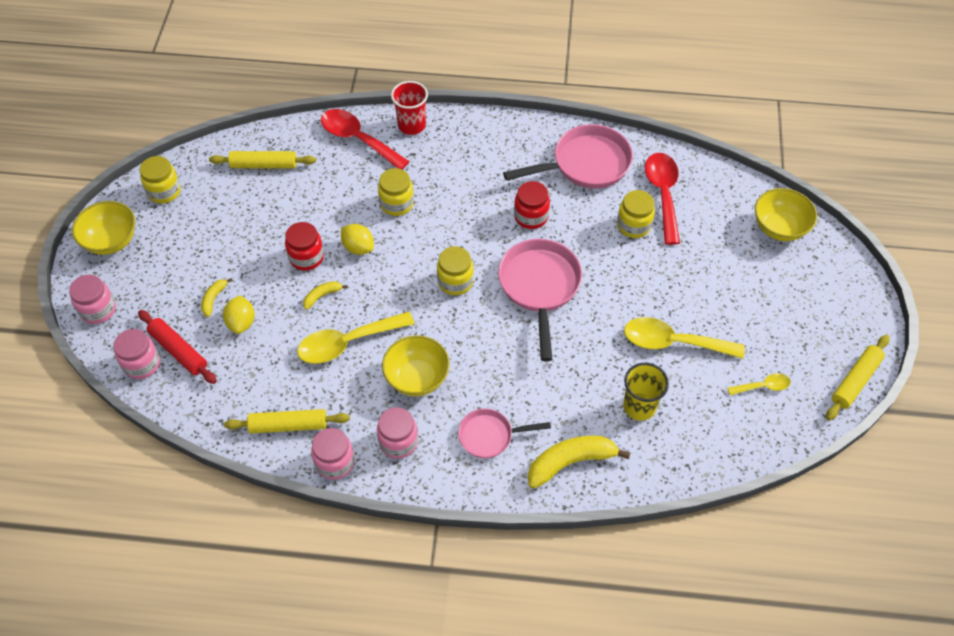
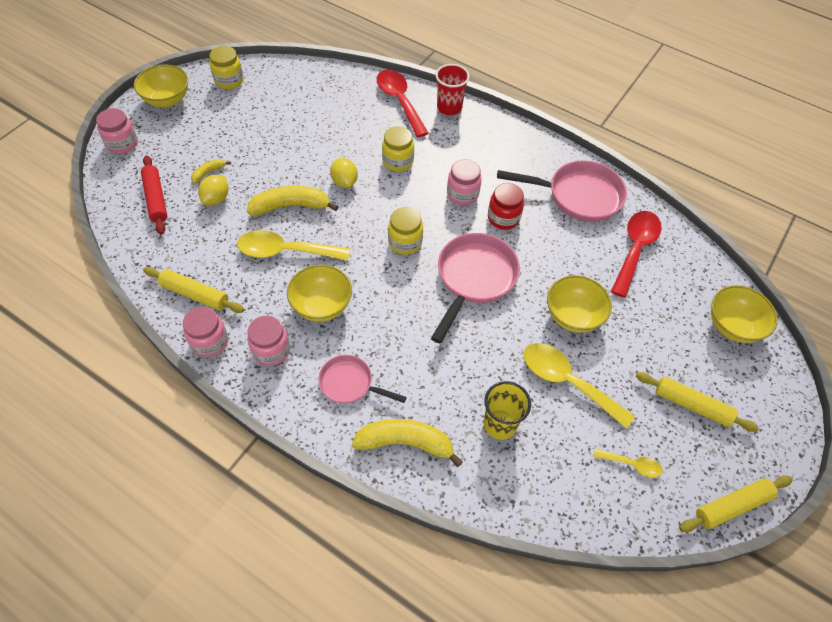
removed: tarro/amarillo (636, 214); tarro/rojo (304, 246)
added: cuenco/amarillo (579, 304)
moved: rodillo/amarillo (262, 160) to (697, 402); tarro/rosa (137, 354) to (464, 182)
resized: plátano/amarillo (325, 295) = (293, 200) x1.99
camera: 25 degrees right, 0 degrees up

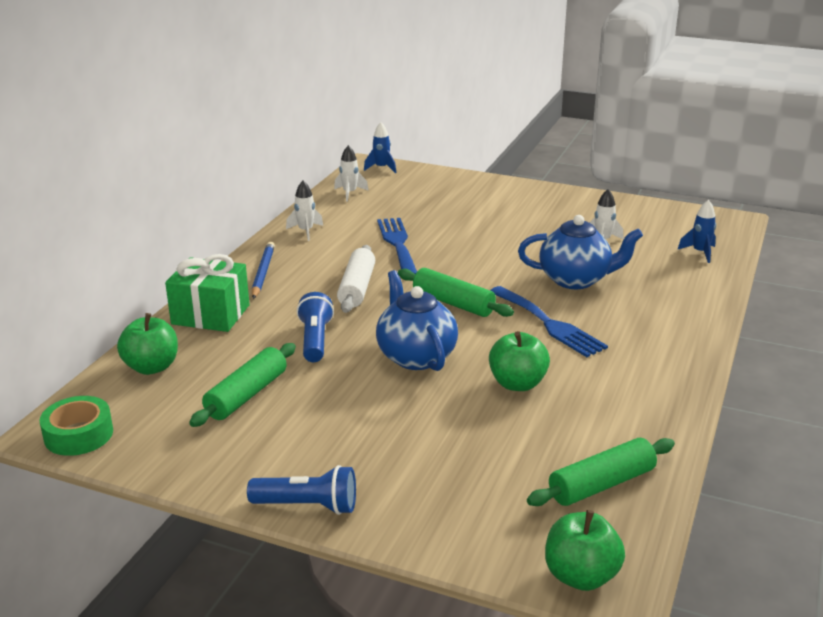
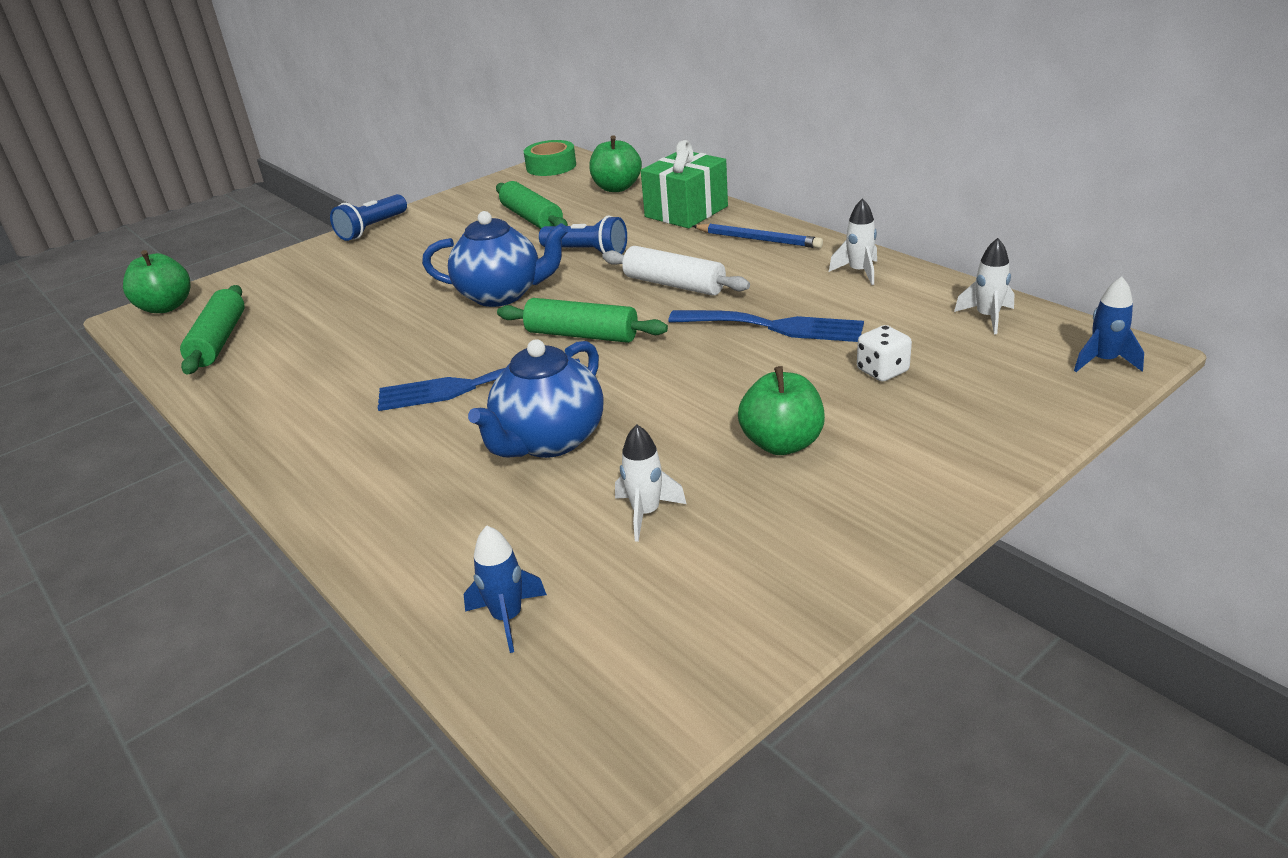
added: dado/blanco (884, 353)
moved: manzana/verde (519, 361) to (781, 410)
turned: rodillo/verde (456, 292) = (582, 320) 45 degrees clockwise
camera: 120 degrees right, 5 degrees up

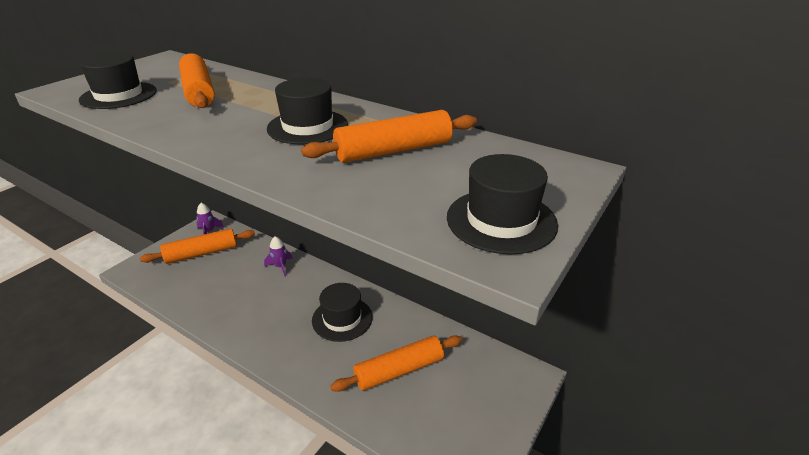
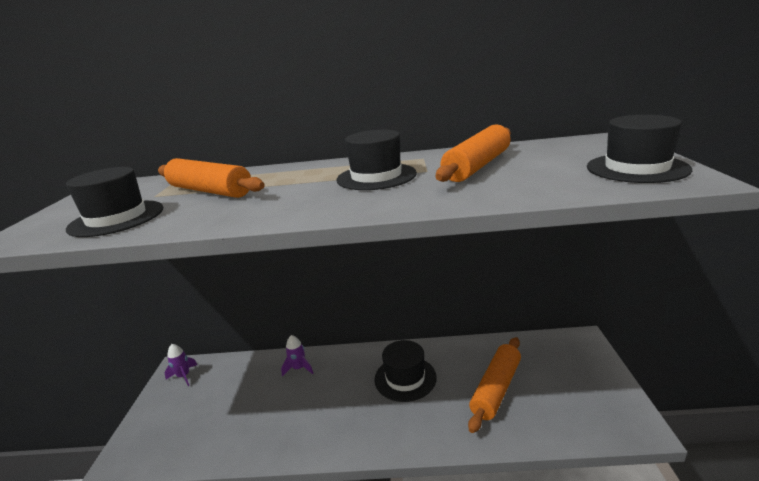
removed: rodillo/naranja (197, 246)
camera: 30 degrees left, 10 degrees down

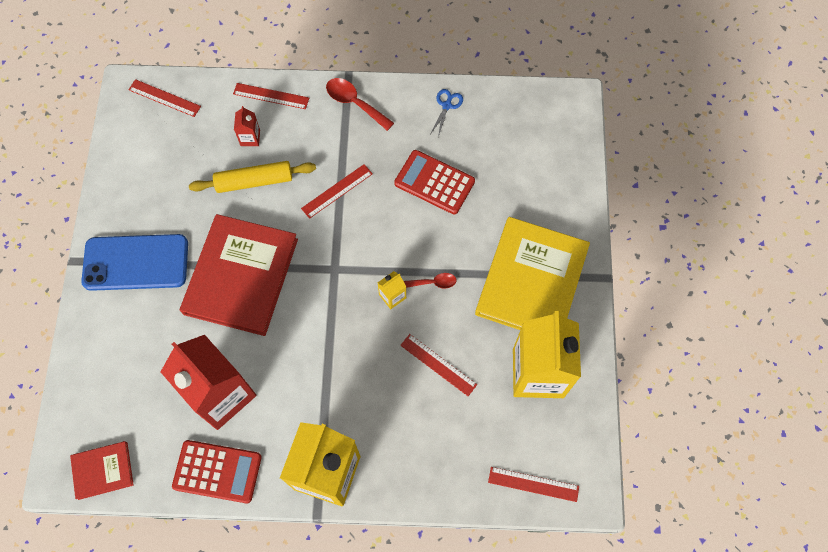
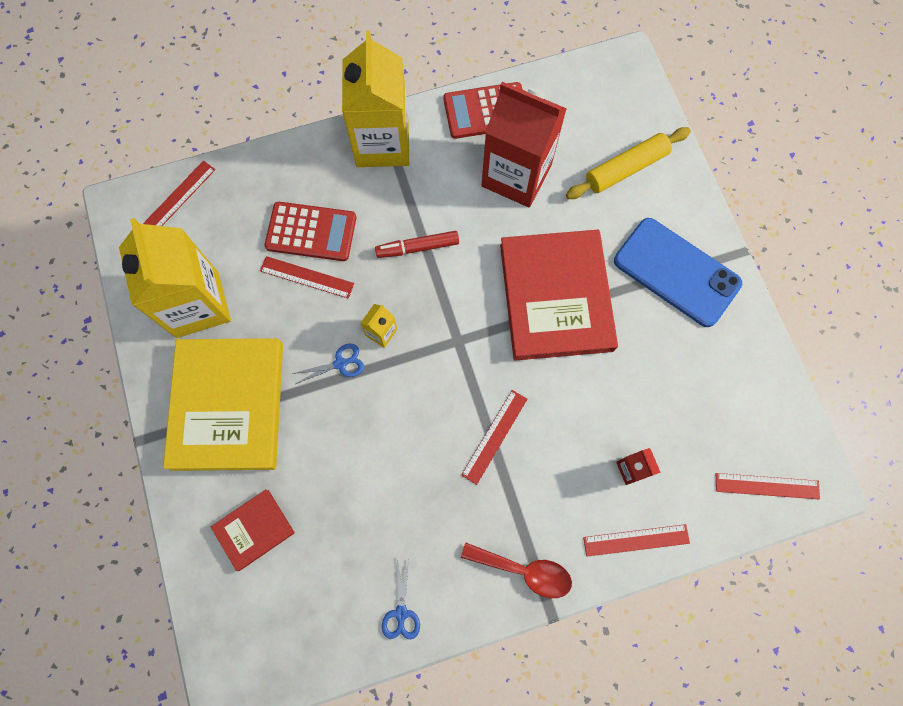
added: rotulador/rojo (417, 244)
moved: calculadora/rojo (434, 182) to (310, 231); rodillo/amarillo (252, 177) to (628, 163); libro/rojo (102, 470) to (253, 530)
replaced: cuchara/rojo (430, 280) to tijeras/azul (328, 364)
turned: móvil/azul (134, 262) = (678, 272) 60 degrees clockwise; regla/rojo (533, 484) = (179, 193) 45 degrees counterclockwise
camera: 160 degrees right, 5 degrees up

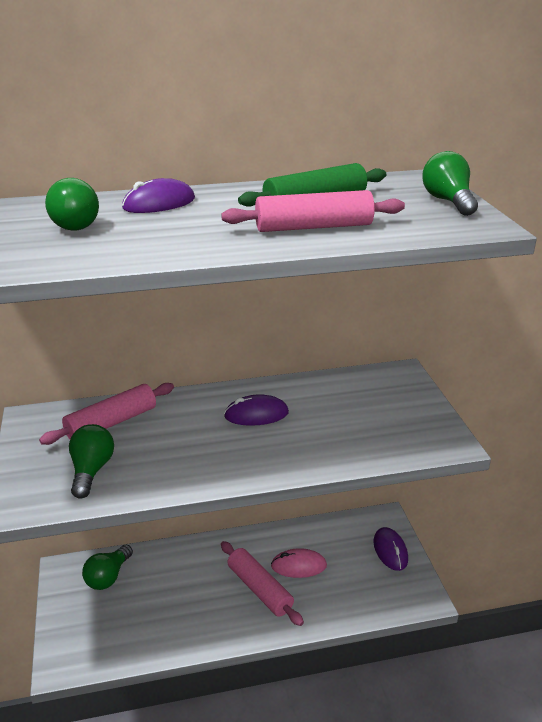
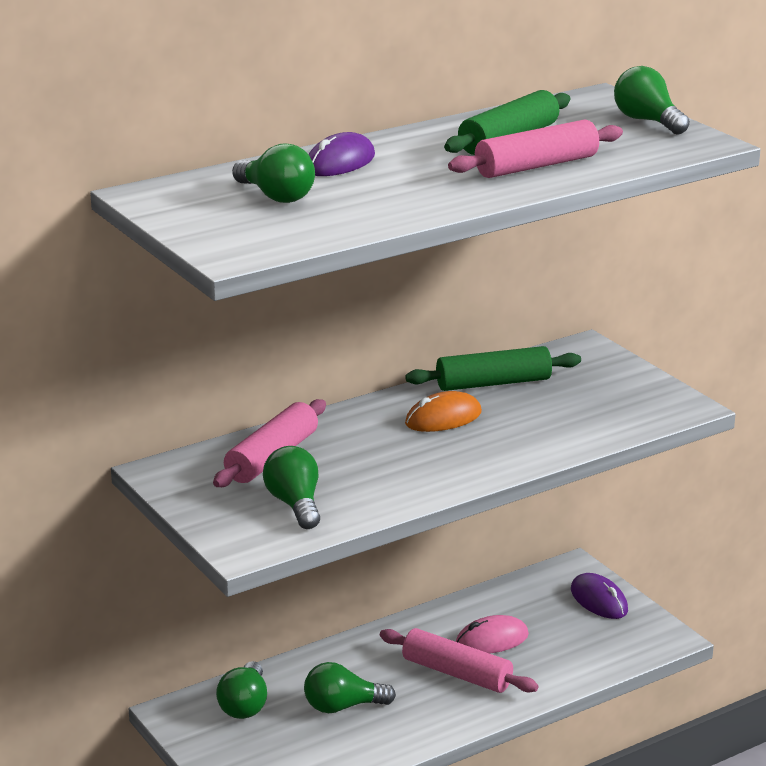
added: rodillo/verde (493, 368); bombilla/verde (350, 687)
recoloured: ratón/morado (256, 410) to ratón/naranja (443, 411)
camera: 20 degrees left, 5 degrees down

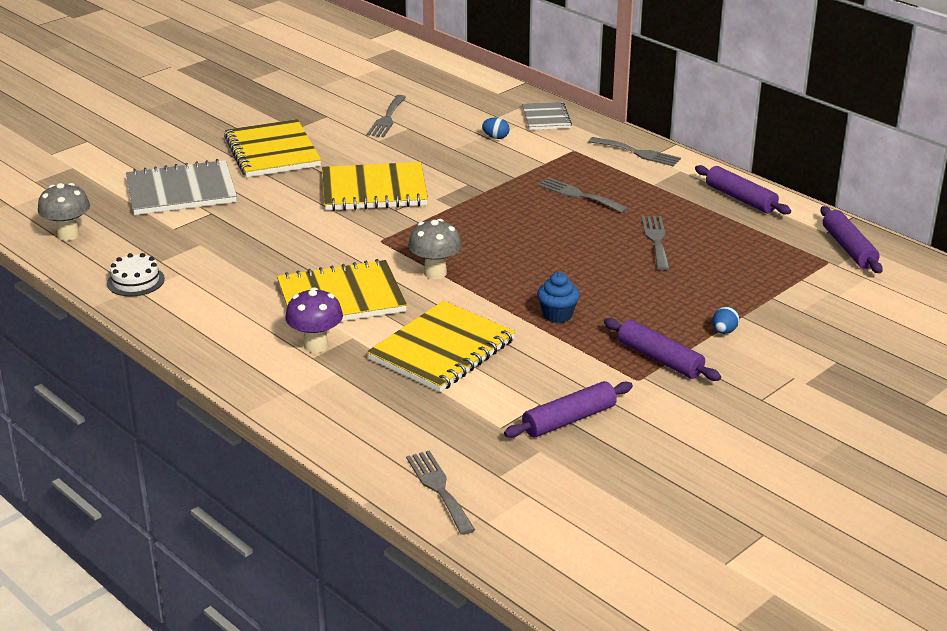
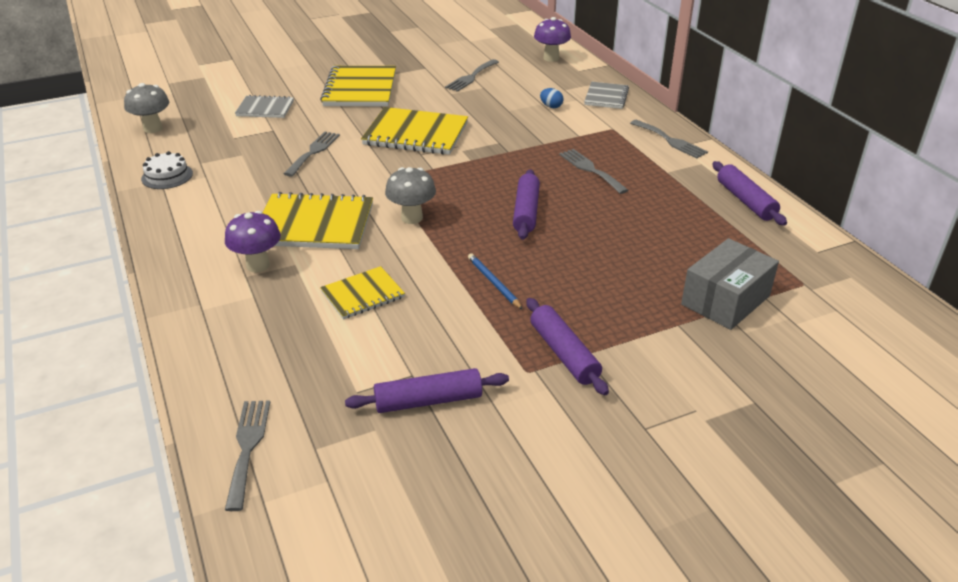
removed: huevo/azul (726, 320)
added: seta/morado (552, 39); caja/gris (730, 284)
moved: rodillo/morado (852, 239) to (526, 204); tenedor/gris (656, 243) to (312, 154)
replaced: magdalena/azul (558, 297) to lápiz/azul (495, 281)
resized: cuaderno/gris (181, 187) = (264, 106) x0.58; cuaderno/amarillo (441, 346) = (362, 293) x0.58
camera: 20 degrees right, 5 degrees up

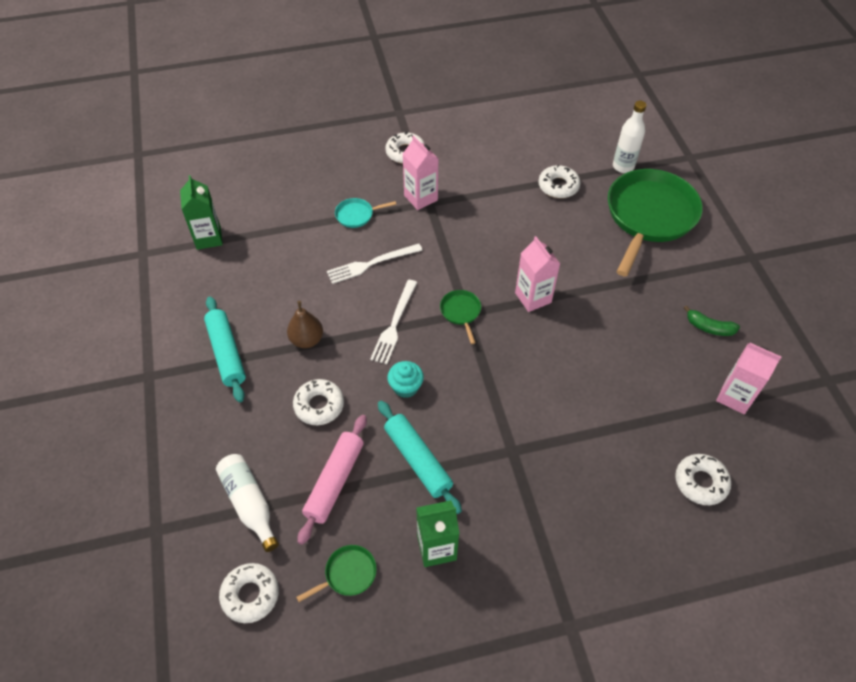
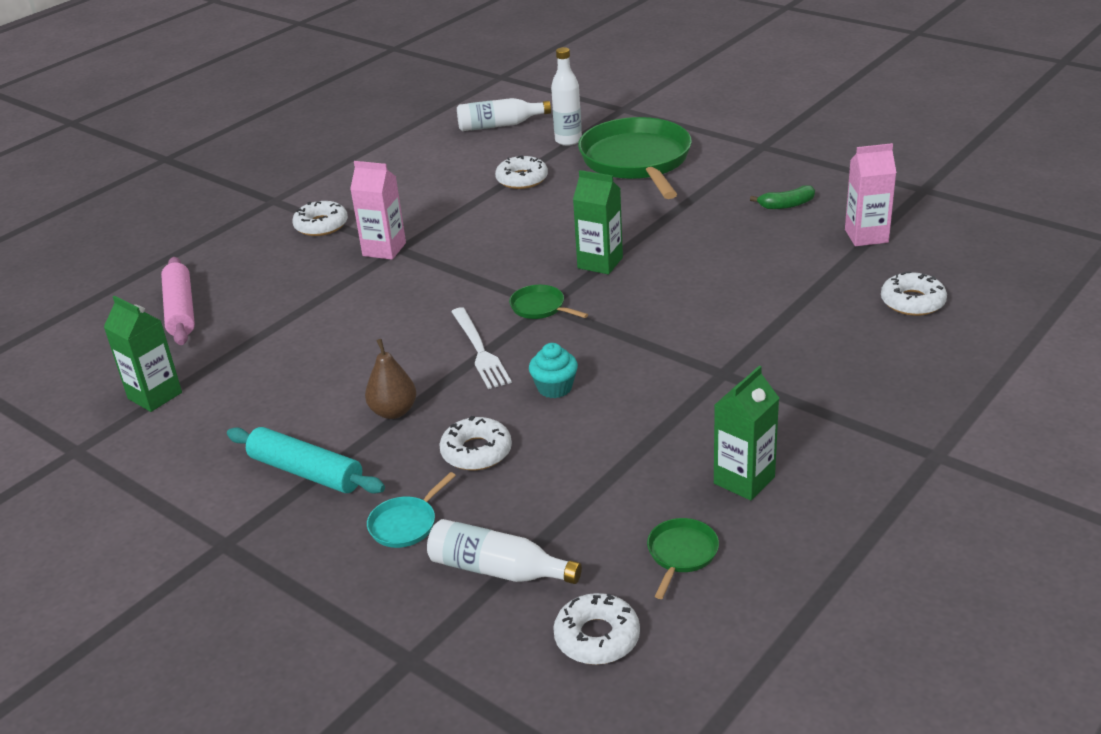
removed: tenedor/blanco (375, 264); rodillo/turquesa (420, 457)
added: botella/blanco (504, 114)
moved: sartén/turquesa (366, 213) to (411, 510); rodillo/rosa (332, 480) to (178, 301)
recoloured: cartón de leche/rosa (537, 274) to cartón de leche/verde (598, 222)
camera: 35 degrees left, 20 degrees down

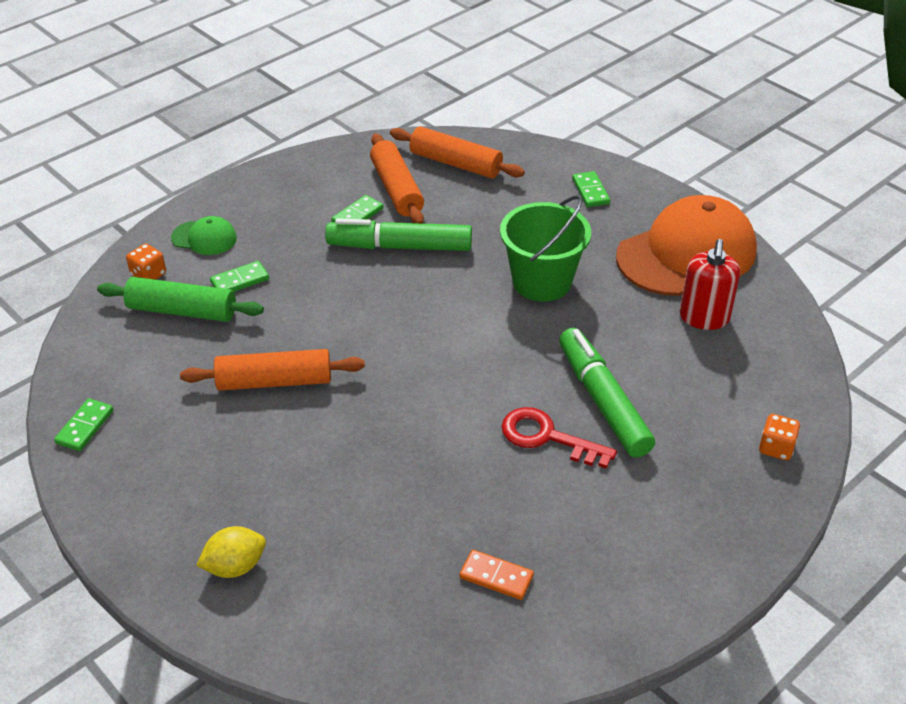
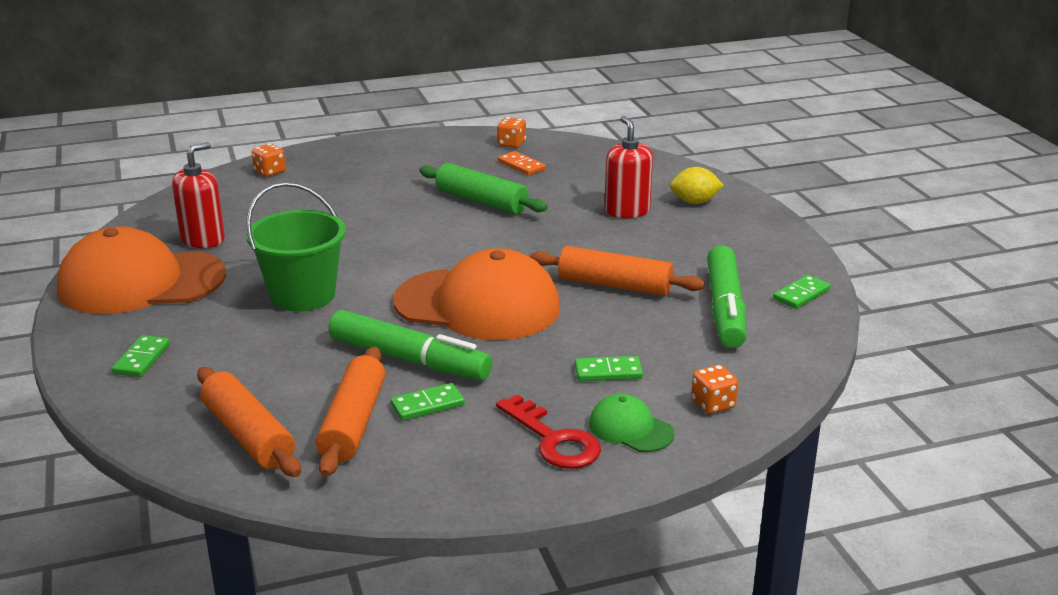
added: dispensador de jabón/rojo (628, 167); dado/naranja (511, 132); gorra/naranja (476, 294)
moved: rodillo/verde (180, 299) to (483, 188); rotulador/verde (607, 393) to (726, 296); llave/rojo (559, 438) to (548, 431)
camera: 155 degrees left, 15 degrees down

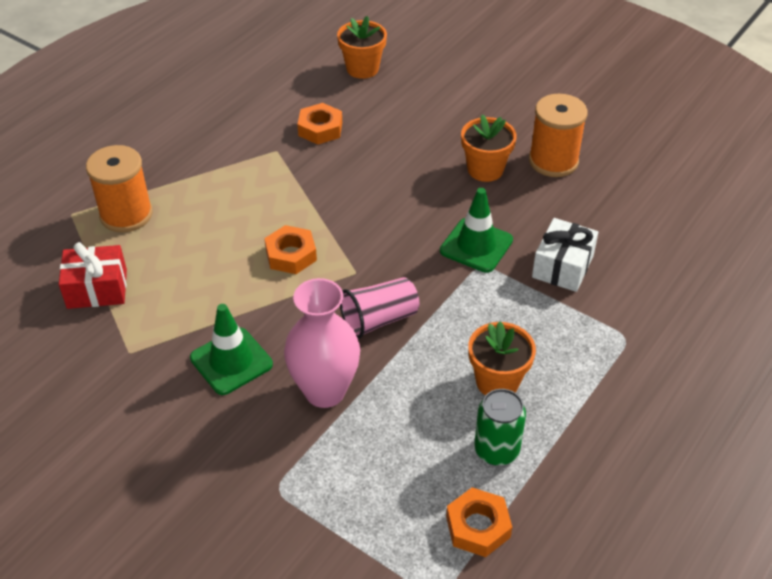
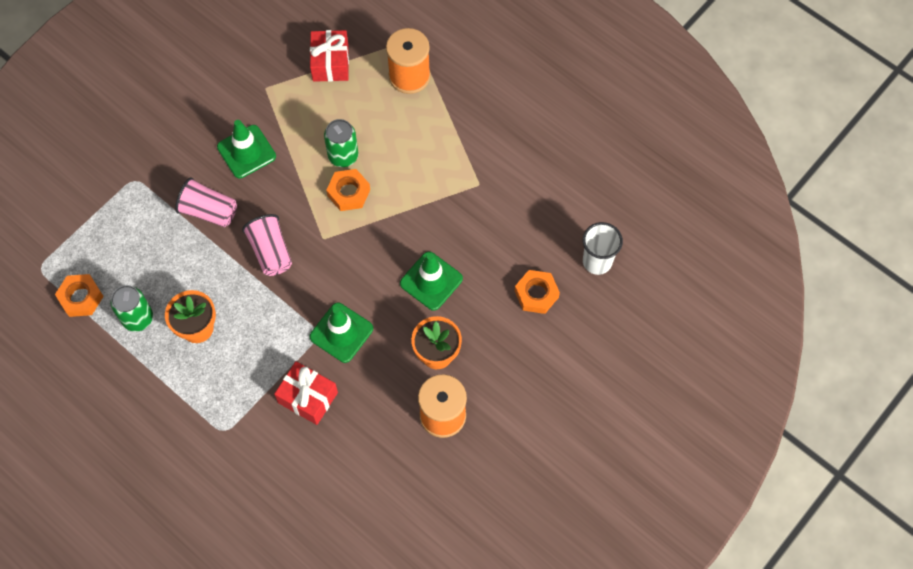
added: lata/verde (341, 143); cono de tráfico/verde (431, 281)
moved: tuerca/naranja (319, 124) to (537, 292)
replaced: maceta/naranja (362, 47) to vaso/blanco (603, 248); florero/rosa (322, 343) to vaso/rosa (206, 202)
recoloured: regalo/blanco (565, 255) to regalo/rojo (306, 393)
camera: 95 degrees right, 20 degrees up

